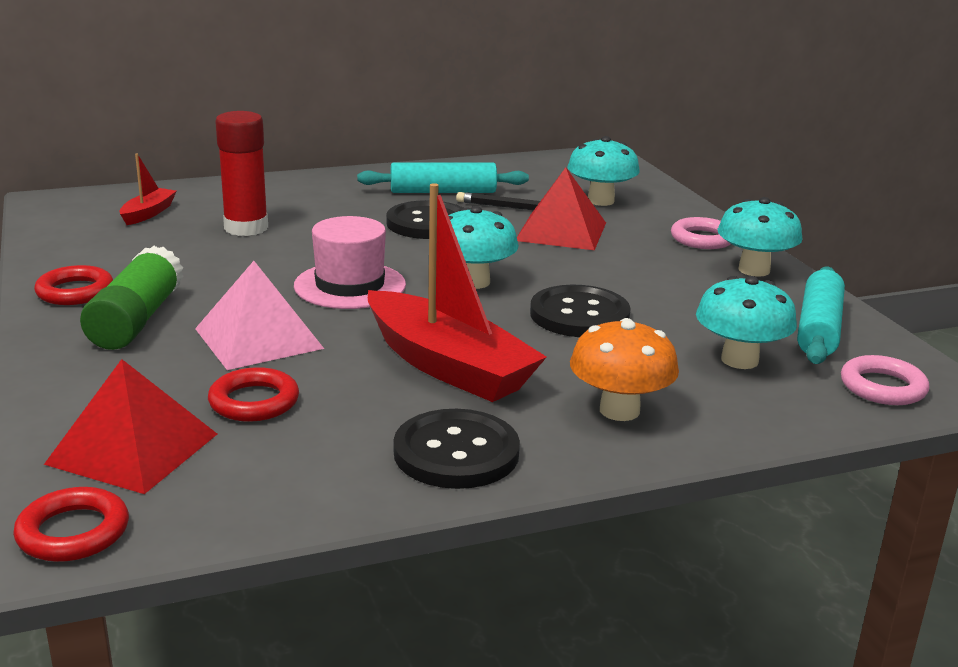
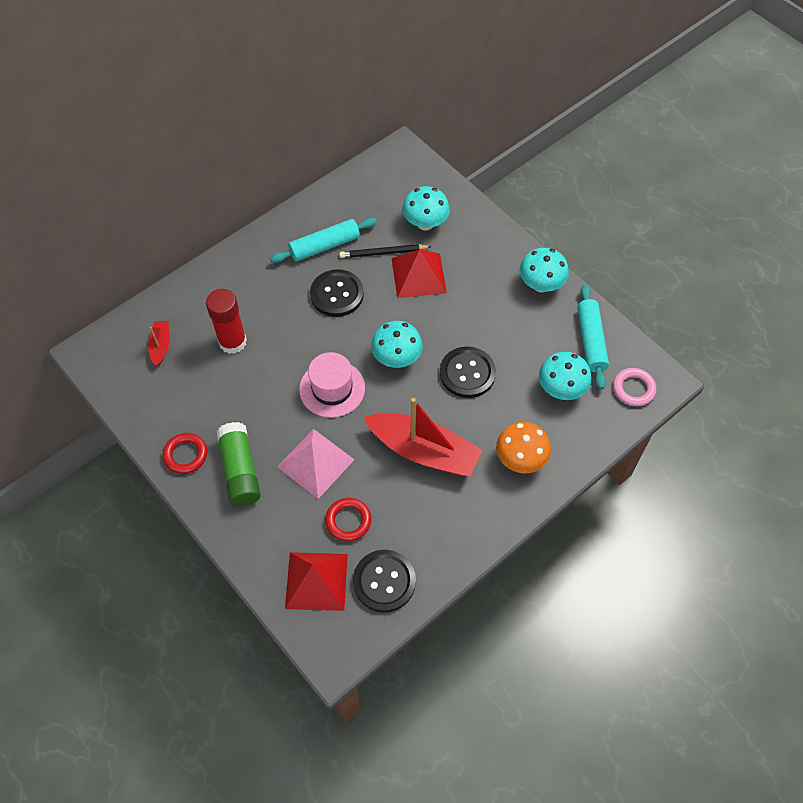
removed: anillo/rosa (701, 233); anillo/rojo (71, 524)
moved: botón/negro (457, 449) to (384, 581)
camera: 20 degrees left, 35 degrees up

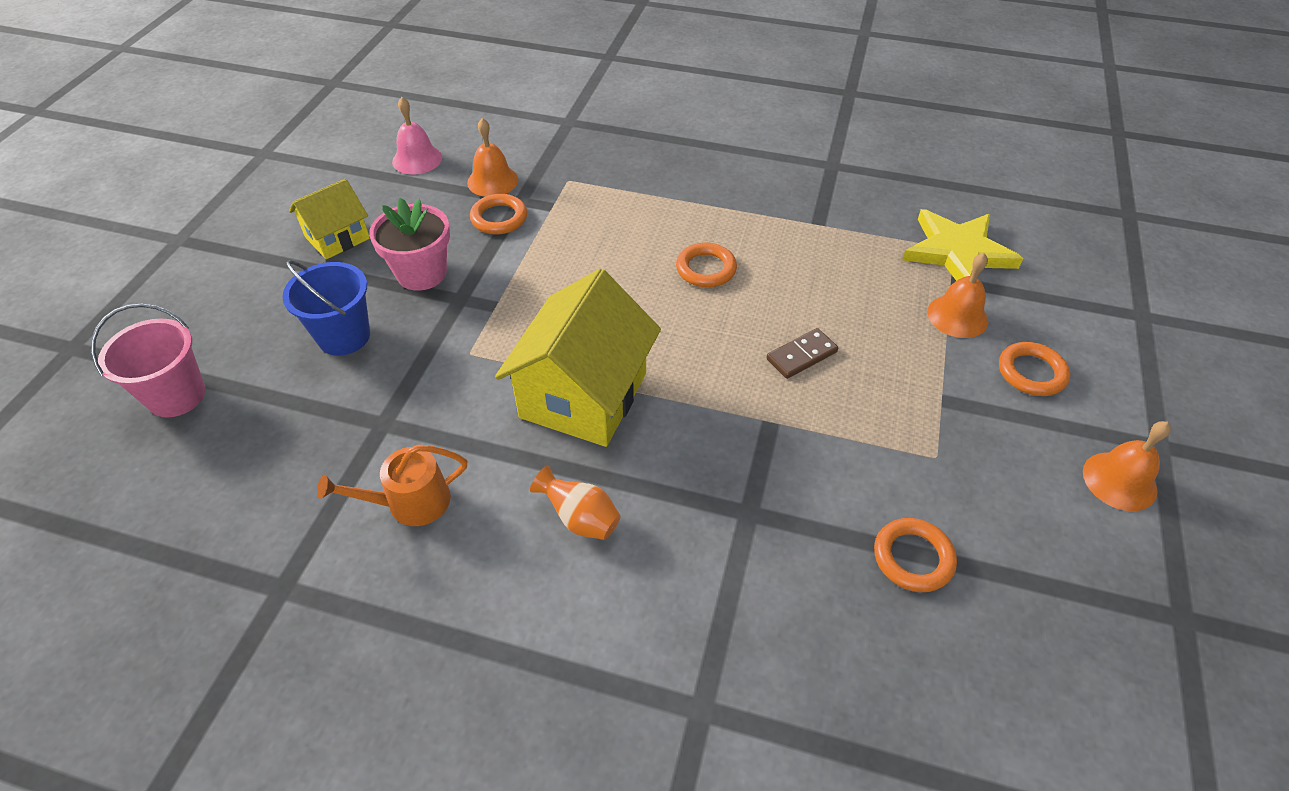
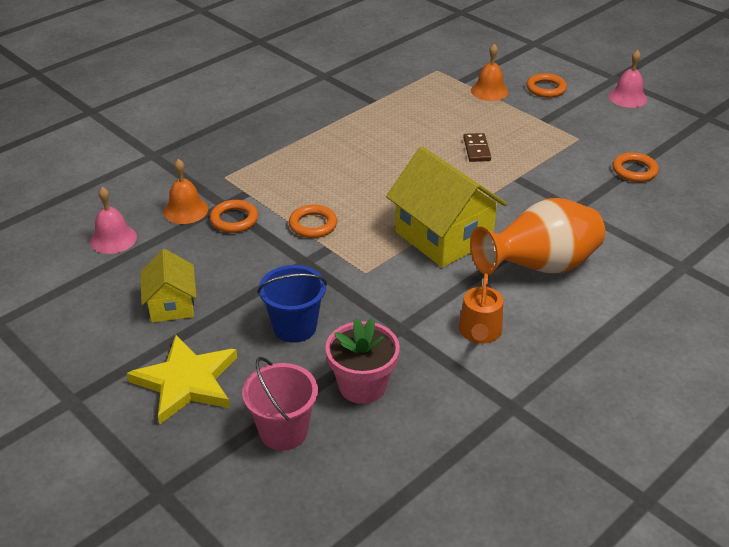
moved: maceta/rosa (409, 244) to (363, 361); estrella/amarillo (962, 245) to (182, 379); anillo/naranja (706, 265) to (313, 221)
recoloured: campana/naranja (1127, 466) to campana/rosa (628, 79)
resized: florero/naranja (575, 502) = (537, 236) x2.23
camera: 60 degrees left, 10 degrees down

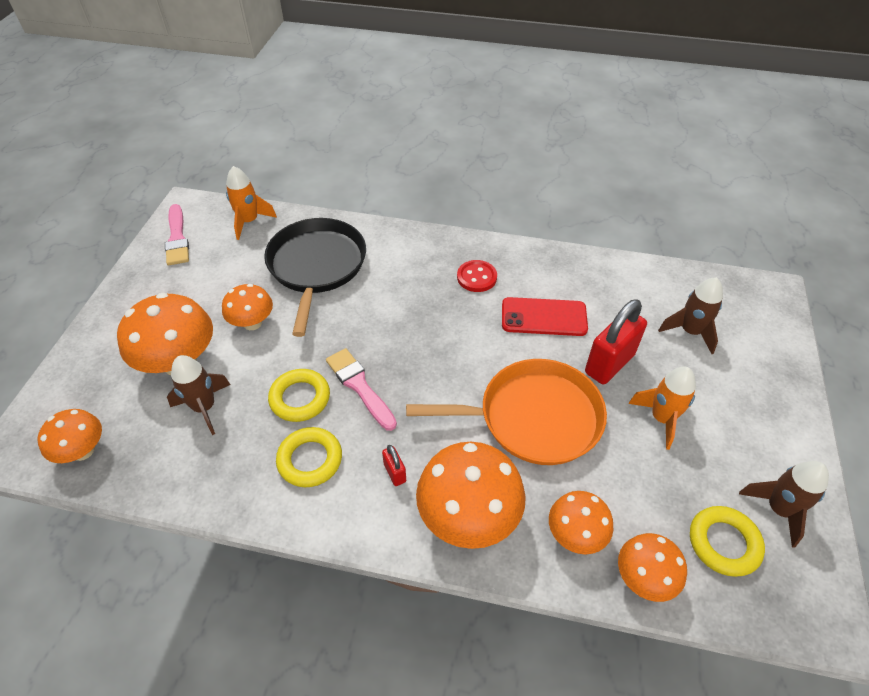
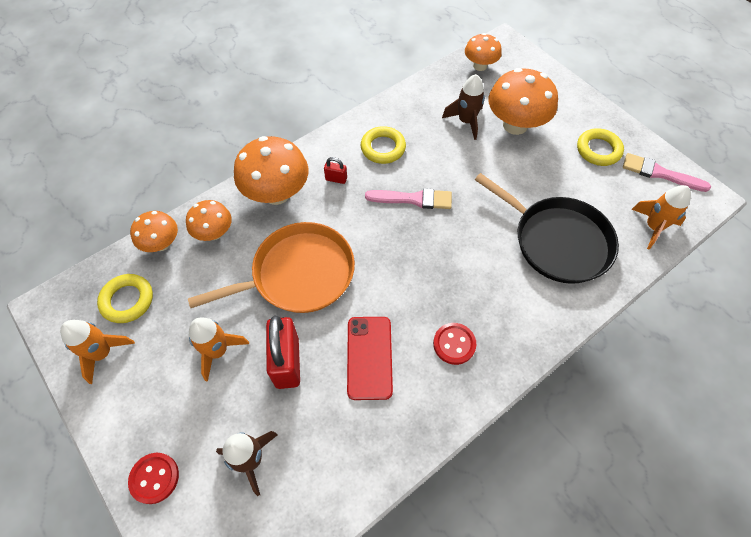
removed: seta/naranja (247, 307)
added: botón/rojo (153, 478)
moved: anillo/amarillo (299, 395) to (600, 147)
recoloured: cohete/marrón (784, 504) to cohete/naranja (97, 352)
turned: móvil/rojo (545, 316) = (370, 358) 45 degrees counterclockwise; sartén/naranja (506, 412) = (271, 267) 150 degrees counterclockwise
camera: 130 degrees right, 10 degrees up

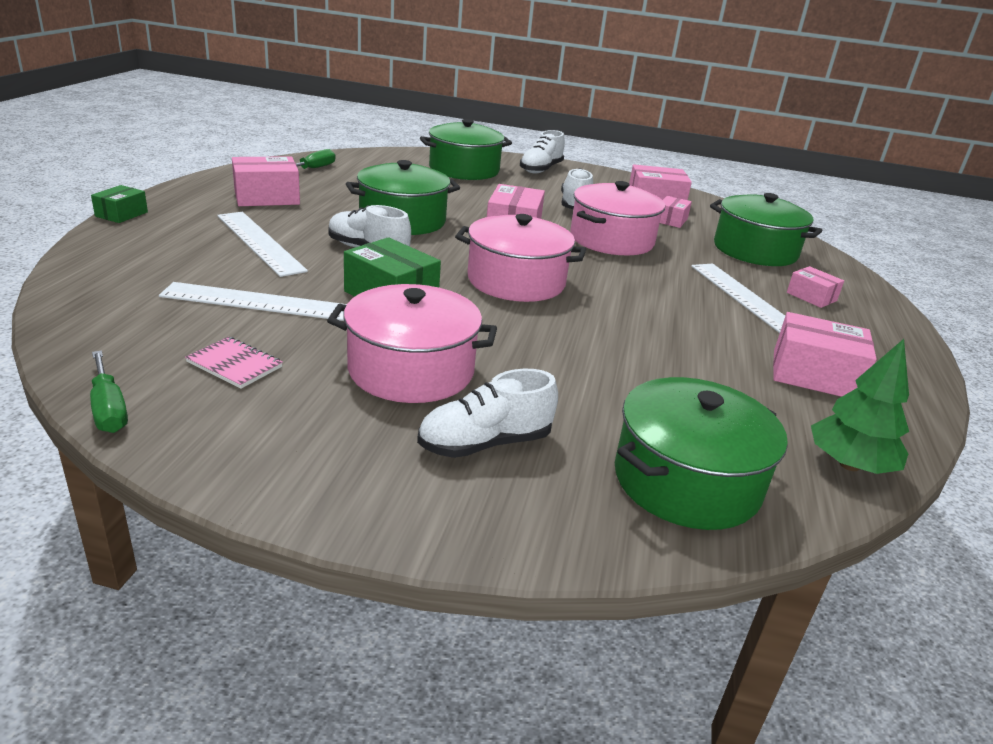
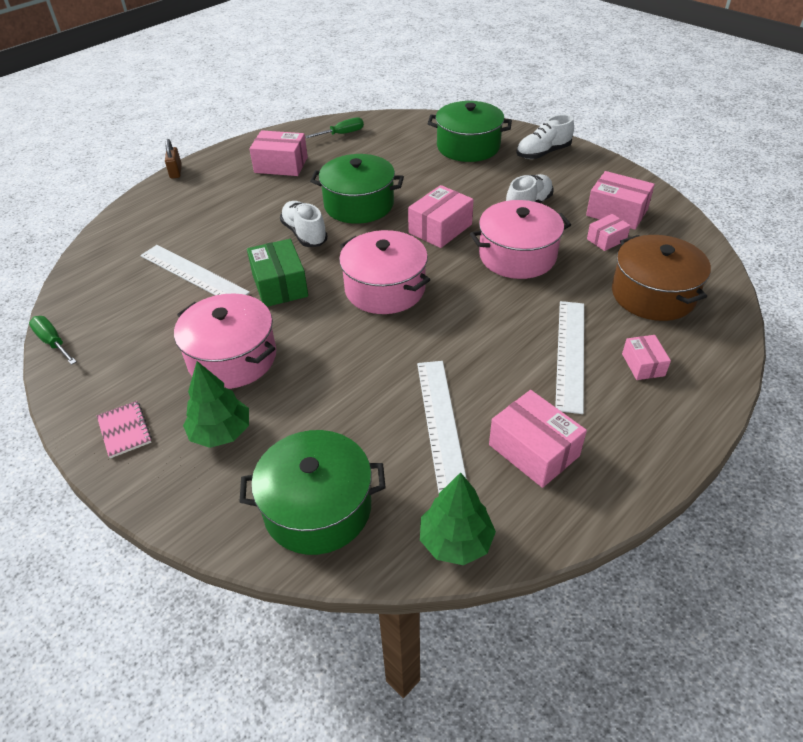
moved: regla/blanco (262, 244) to (442, 427); cuaderno/rosa (234, 363) to (124, 429)
replaced: caja/verde (119, 204) to candado/marrón (173, 158); zapato/blanco (487, 413) to árbol/verde (216, 404)
recoloured: olla/verde (766, 229) to olla/marrón (661, 278)
turned: destornillador/verde (109, 392) = (53, 340) 135 degrees clockwise
camera: 35 degrees right, 15 degrees up

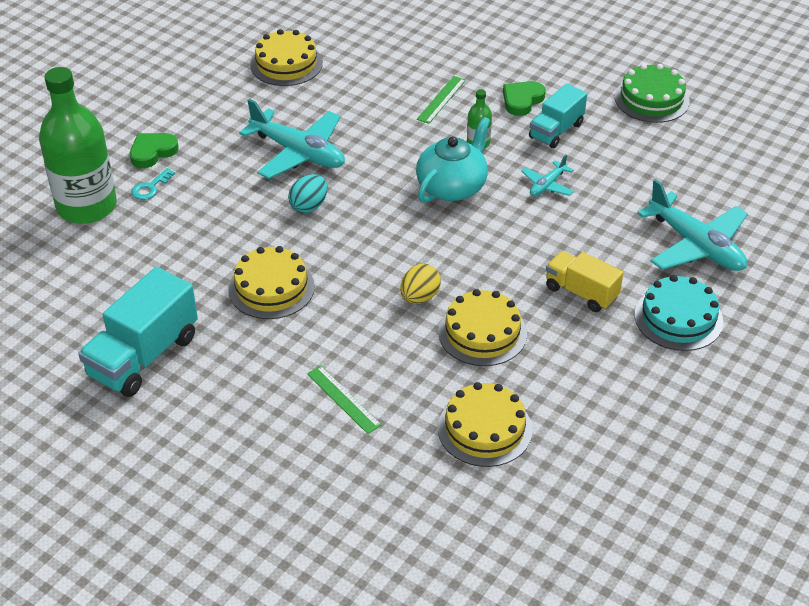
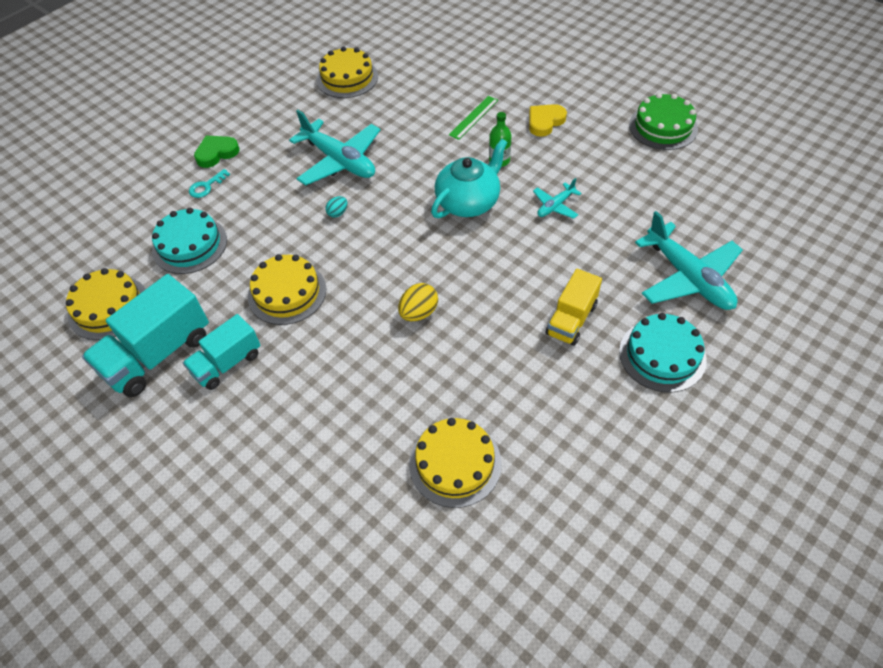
removed: botella/verde (78, 145); regla/verde (344, 400)
added: tarta/turquesa (189, 241)
moved: camión/turquesa (558, 116) to (222, 352); tarta/amarillo (482, 327) to (106, 304)
recoloured: corazón/verde (524, 98) to corazón/amarillo (548, 120)
turned: camión/amarillo (585, 281) = (574, 307) 105 degrees counterclockwise
resized: huevo/turquesa (307, 193) = (336, 207) x0.60
camera: 10 degrees right, 10 degrees up

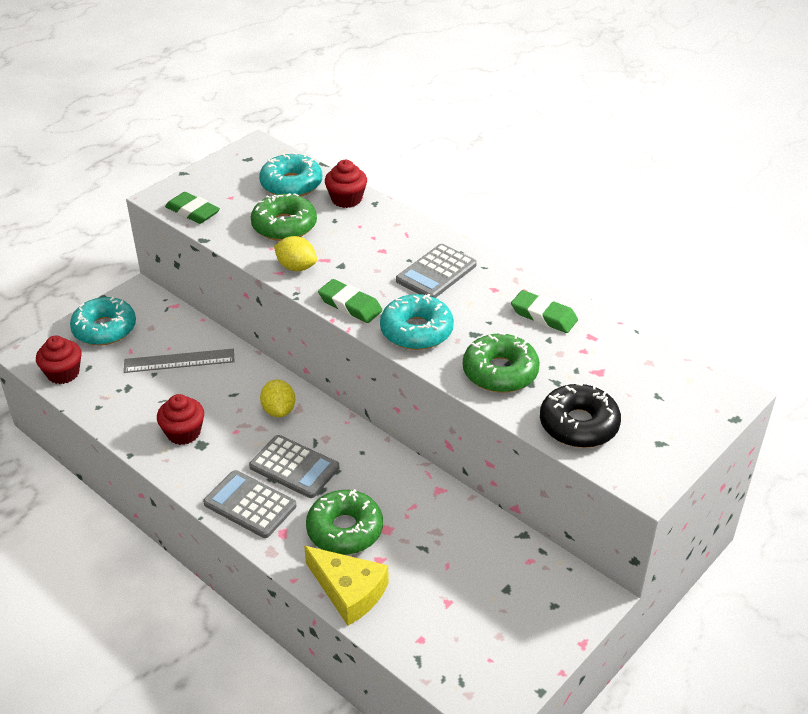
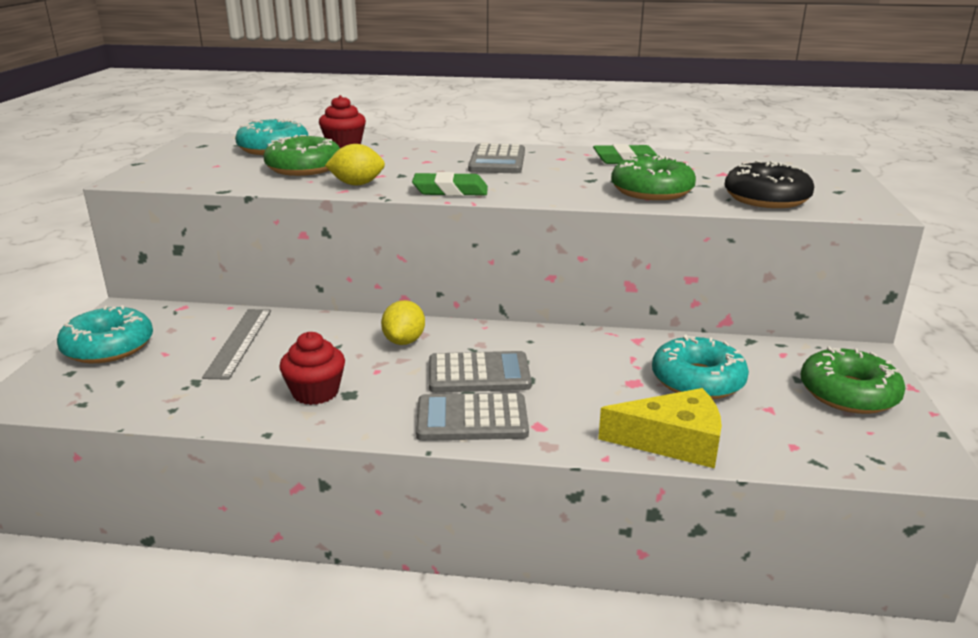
removed: goma de borrar/verde (192, 208); magdalena/rojo (58, 360)
moved: rosquilla/turquesa (417, 322) to (700, 366); rosquilla/verde (344, 522) to (853, 380)
turned: regla/gris (179, 361) = (236, 344) 45 degrees counterclockwise; limón/amarillo (277, 398) = (403, 322) 60 degrees clockwise
camera: 35 degrees left, 15 degrees down

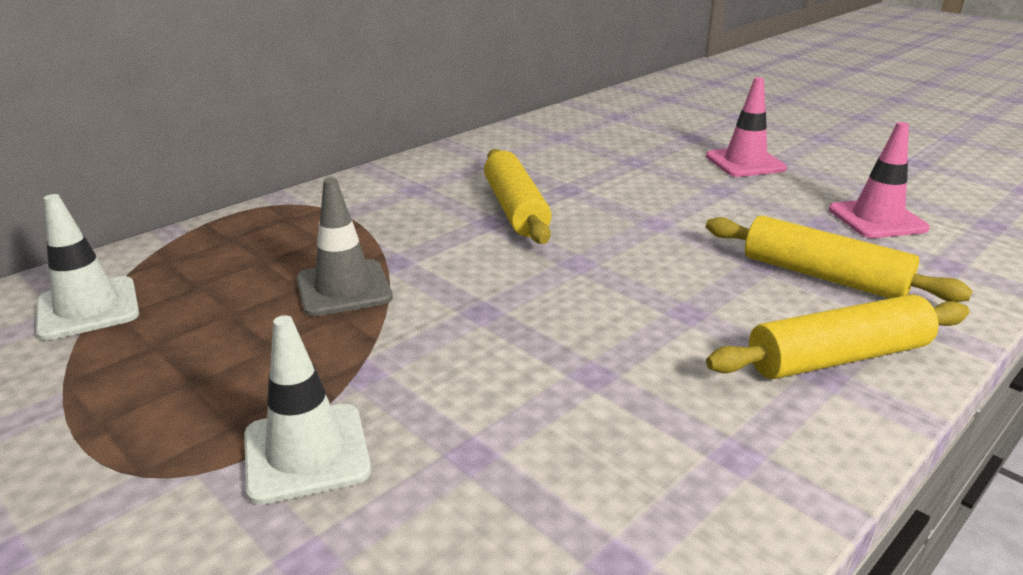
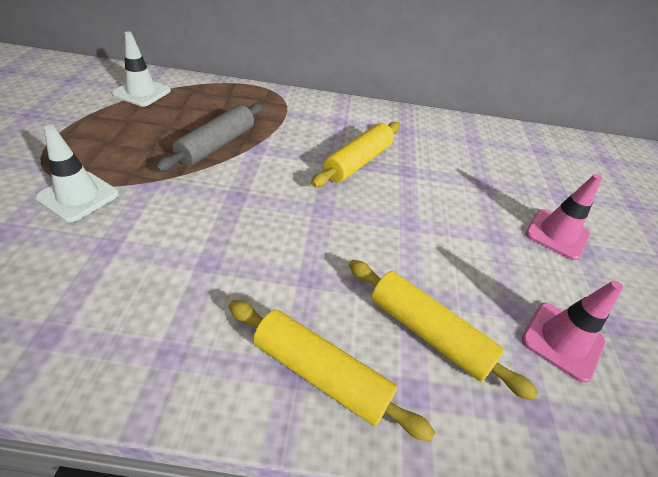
replaced: cono de tráfico/gris (345, 247) to rodillo/gris (210, 137)
turned: rodillo/amarillo (839, 258) = (444, 330) 45 degrees counterclockwise
camera: 45 degrees right, 15 degrees up

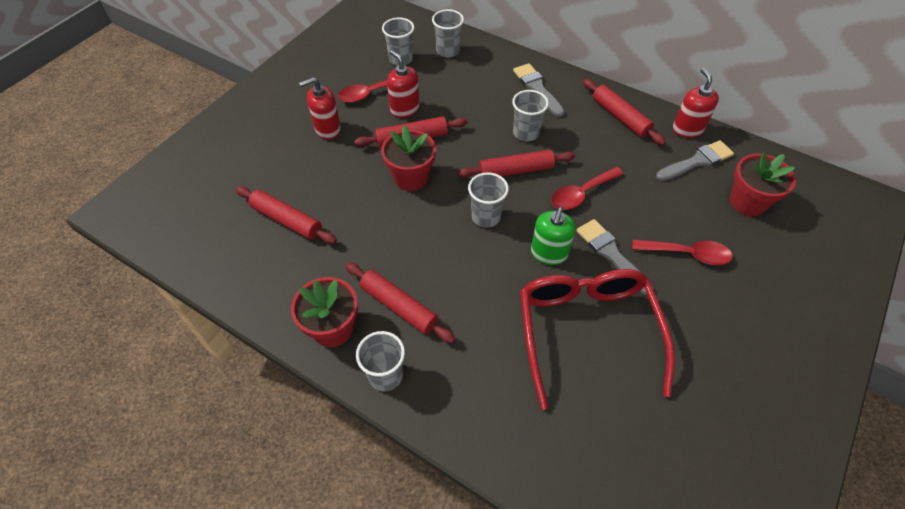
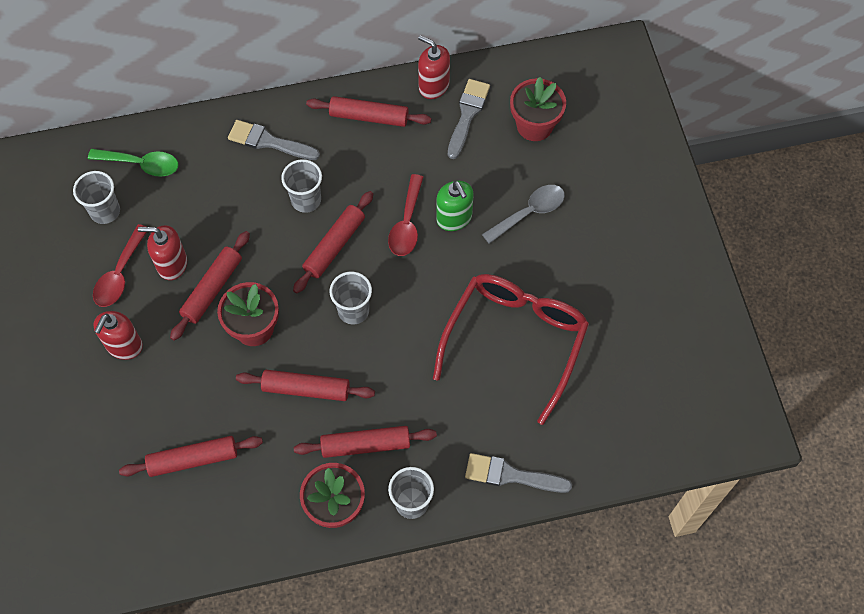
added: rodillo/rojo (305, 385)
moved: dispensador de jabón/verde (553, 236) to (455, 206); pincel/gris (615, 257) to (518, 473)
replaced: vaso/gris (448, 33) to cuchara/verde (133, 163)
recoloured: cuchara/rojo (682, 252) to cuchara/gris (523, 214)
turned: gafas/rojo (597, 339) = (511, 349) 75 degrees clockwise
camera: 45 degrees left, 10 degrees up

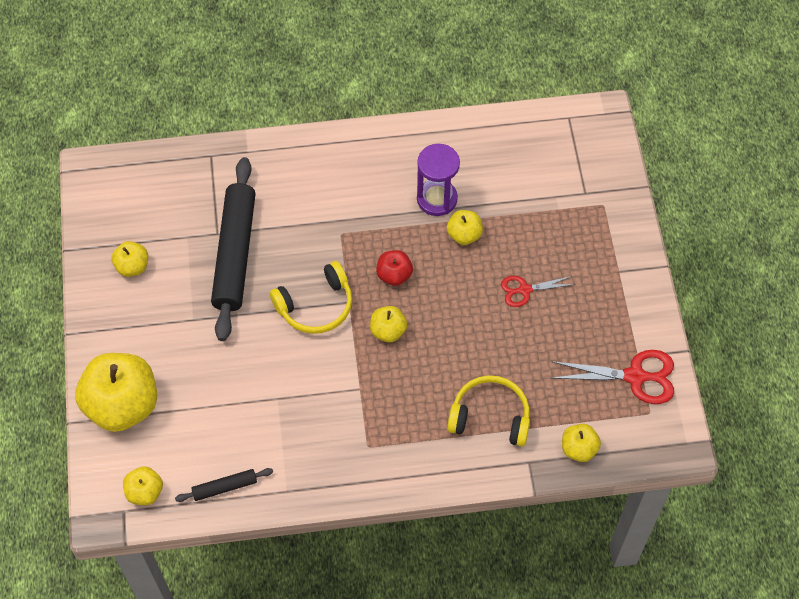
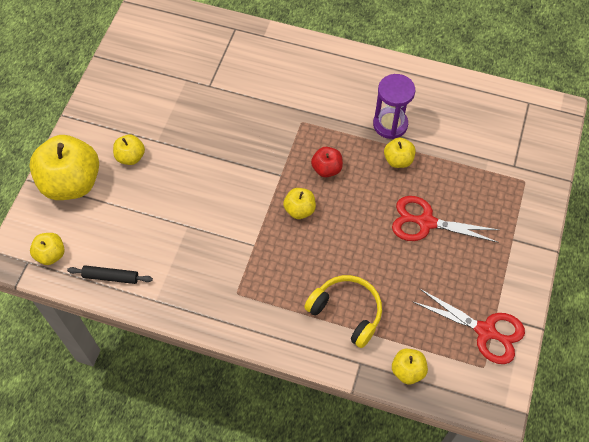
removed: rodillo/negro (233, 249); auriculares/amarillo (311, 297)
moved: manzana/amarillo (129, 259) to (129, 150)
resized: tijeras/rojo (538, 291) = (445, 219) x1.63
camera: 25 degrees right, 0 degrees up

